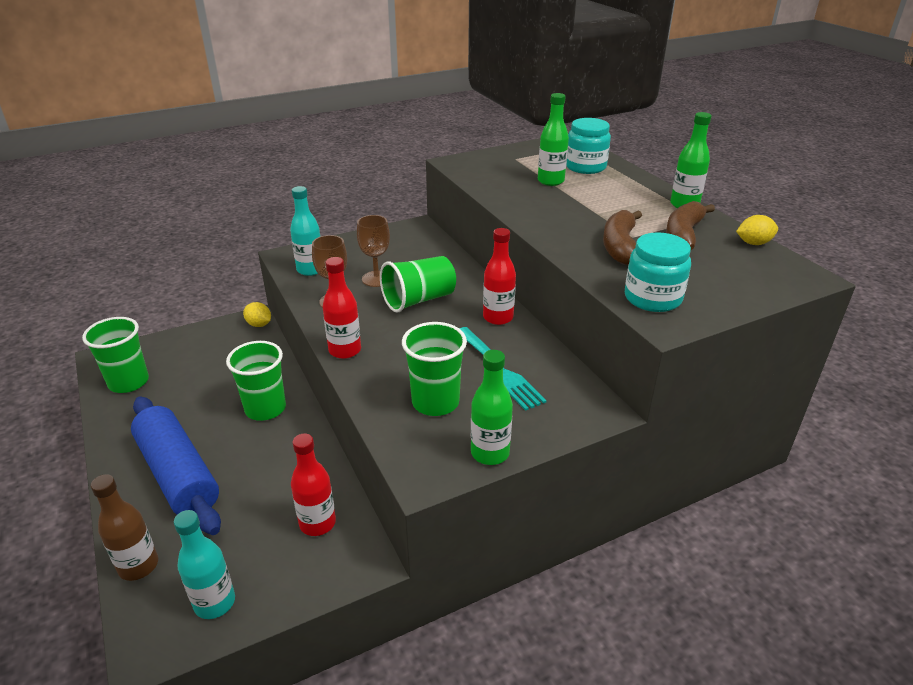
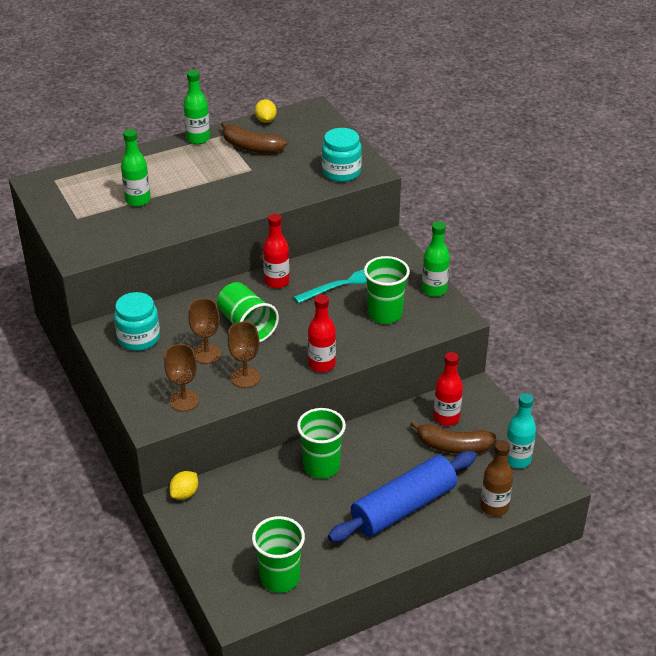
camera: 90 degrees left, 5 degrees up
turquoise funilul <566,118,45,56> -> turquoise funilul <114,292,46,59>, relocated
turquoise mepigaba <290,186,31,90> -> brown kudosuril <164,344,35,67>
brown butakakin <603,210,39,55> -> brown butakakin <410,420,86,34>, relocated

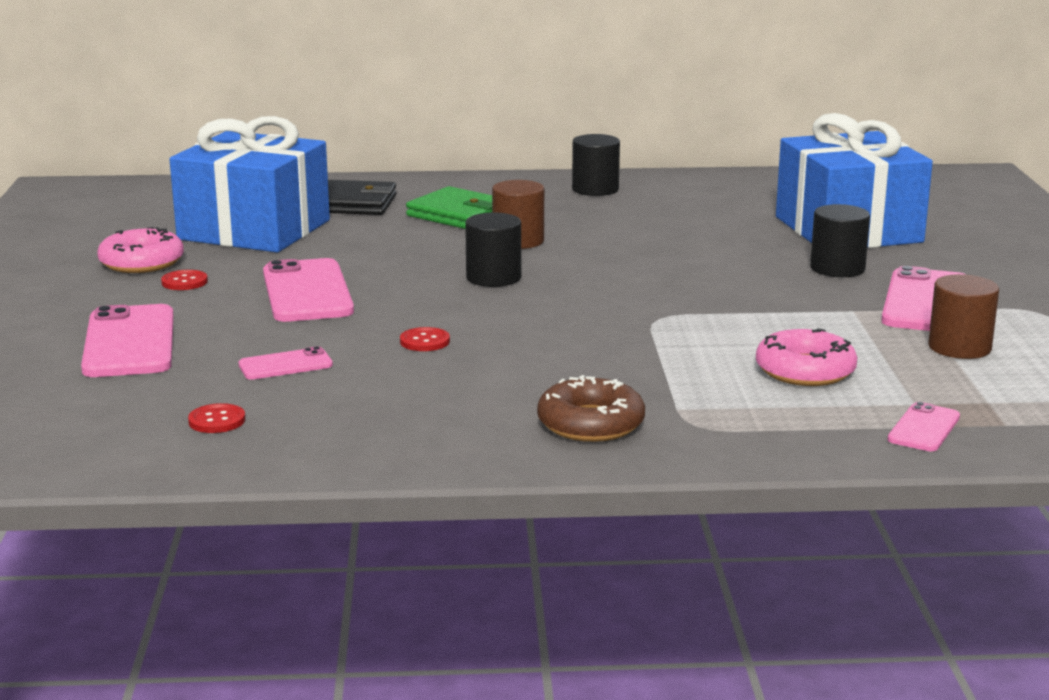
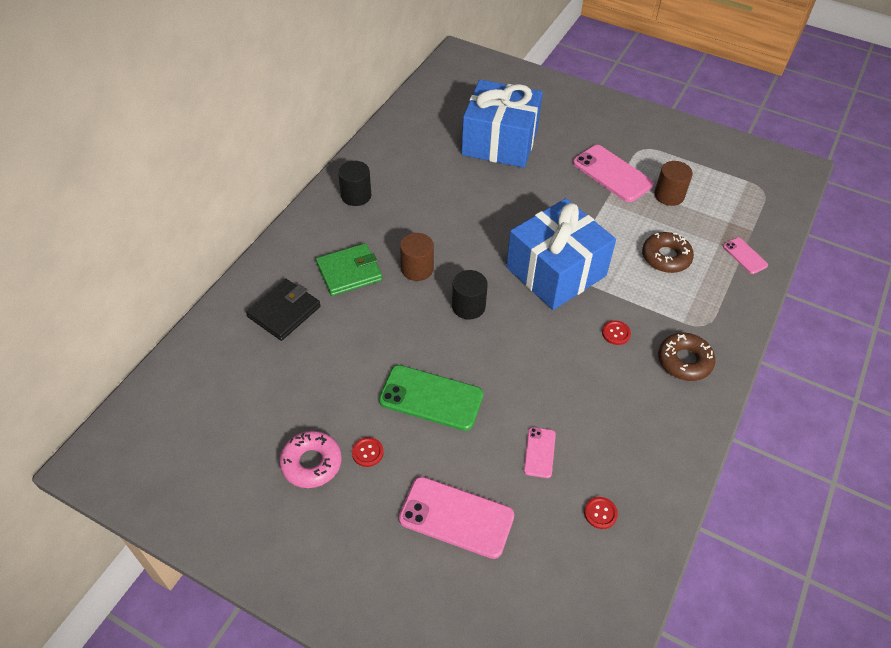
camera: 60 degrees left, 30 degrees up
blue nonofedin <169,116,161,137> -> blue nonofedin <506,198,110,112>, relocated
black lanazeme <810,204,60,73> -> none
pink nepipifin <263,258,91,64> -> green nepipifin <379,365,104,66>
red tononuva <400,327,50,24> -> red tononuva <602,320,29,25>, relocated
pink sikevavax <756,328,102,58> -> brown sikevavax <642,232,52,41>

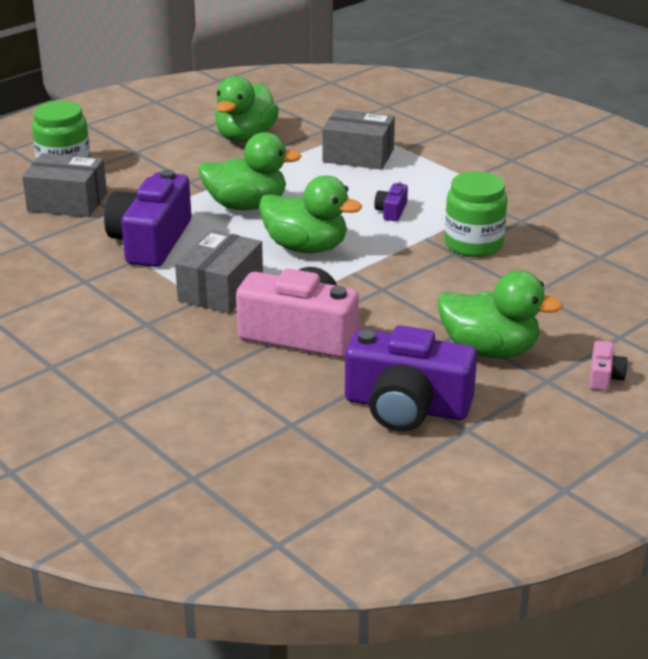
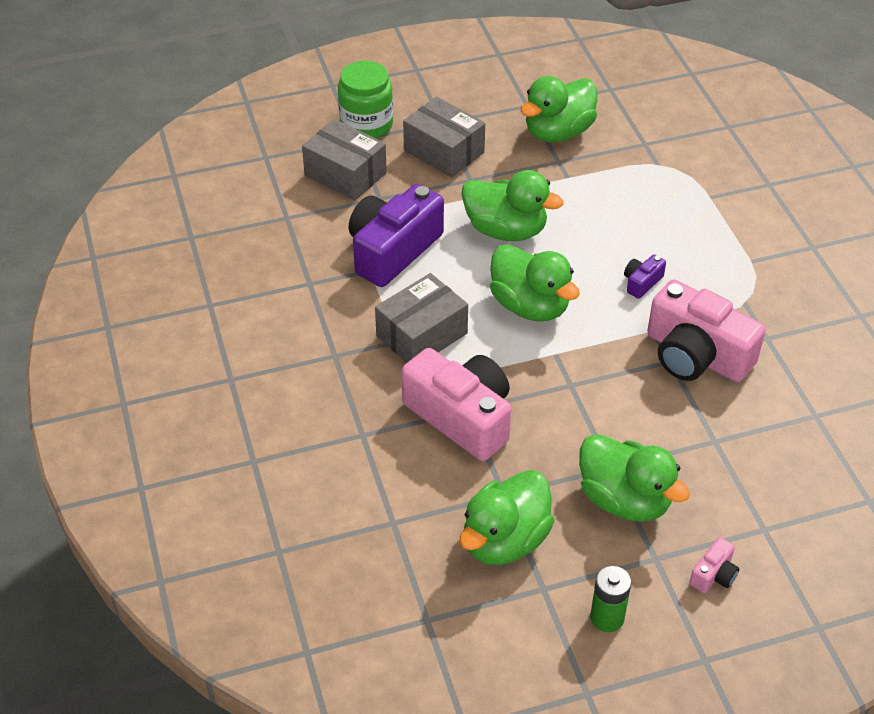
camera: 25 degrees right, 15 degrees up
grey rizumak <323,109,72,61> -> grey rizumak <403,97,82,80>, relocated
green funilul <444,171,63,86> -> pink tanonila <647,279,119,103>
purple tanonila <345,325,132,107> -> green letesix <460,470,95,95>
none -> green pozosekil <590,566,41,66>

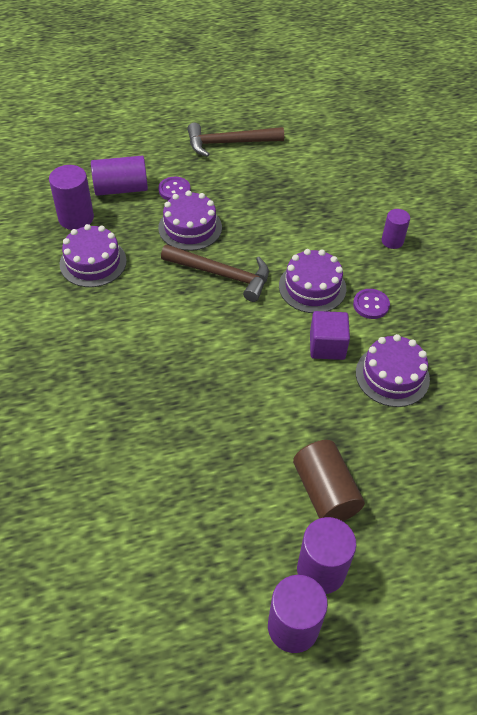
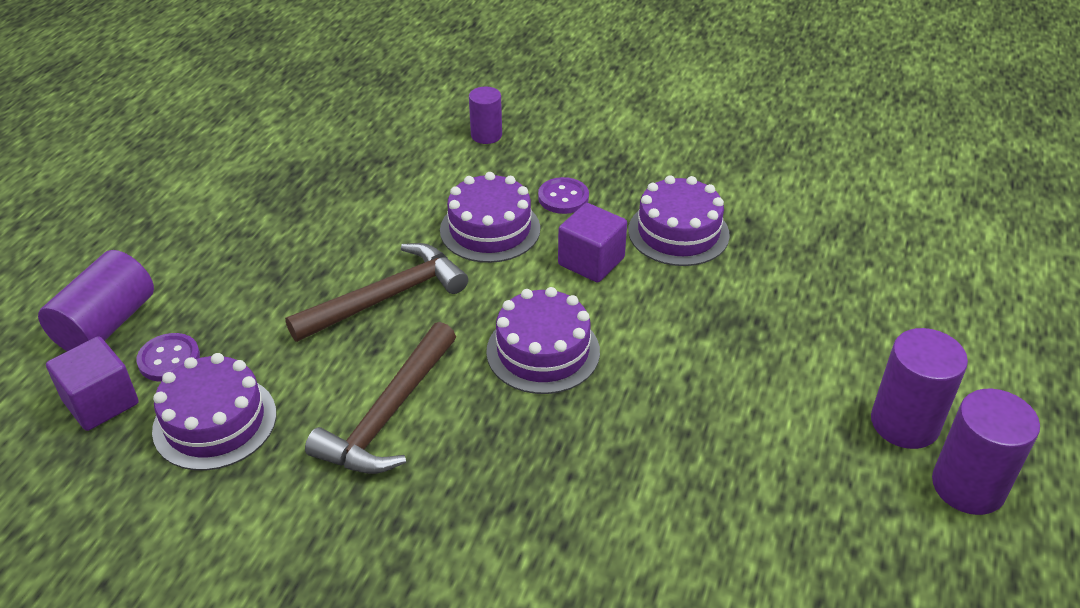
camera: 55 degrees left, 10 degrees down
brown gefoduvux <187,123,97,34> -> brown gefoduvux <305,322,151,152>, relocated
purple lanazeme <49,165,45,65> -> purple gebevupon <46,336,93,95>
purple tononuva <158,177,33,23> -> purple tononuva <136,333,64,49>, relocated
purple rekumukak <158,190,64,61> -> purple rekumukak <486,287,114,107>, relocated
brown lanazeme <293,440,72,81> -> none

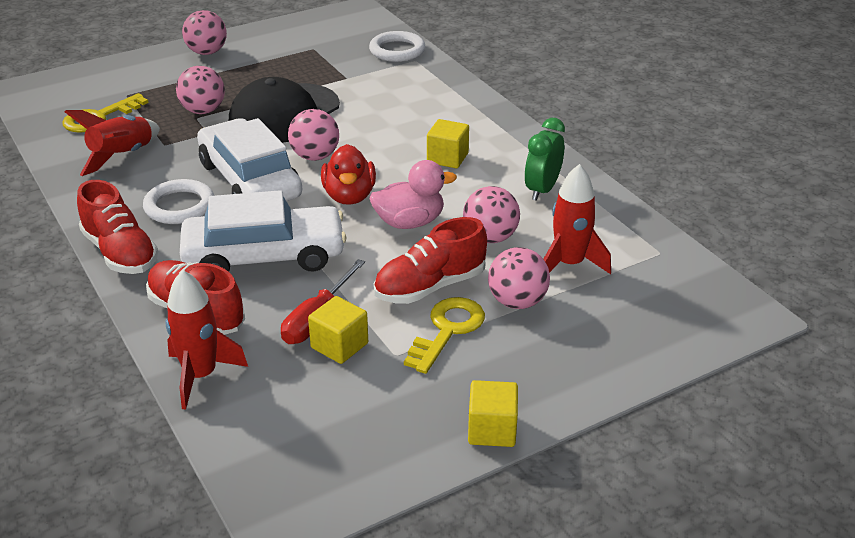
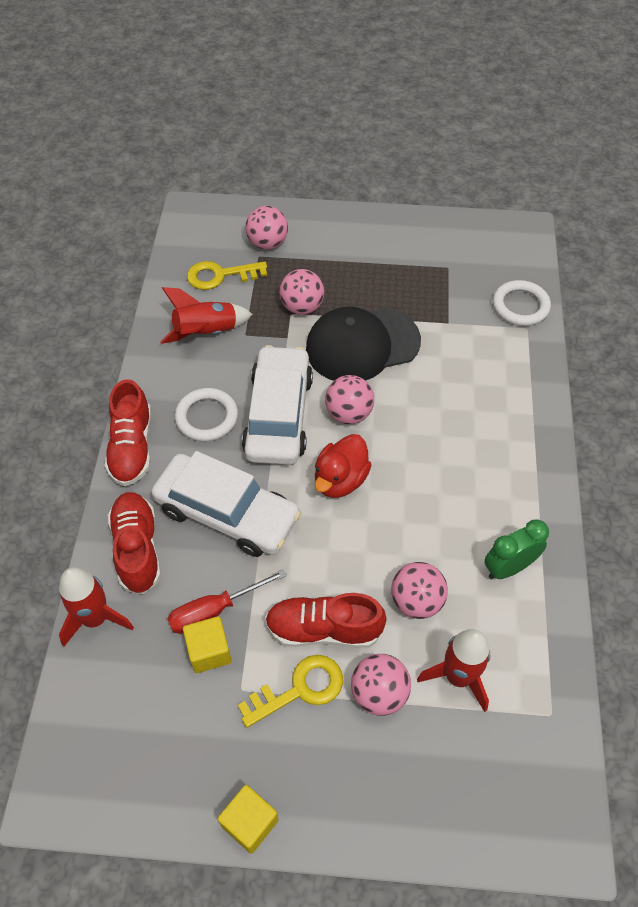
camera: 35 degrees right, 20 degrees up
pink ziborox <182,10,45,45> -> pink ziborox <245,206,43,44>, relocated
yellow gebevupon <427,119,42,49> -> none
pink letesix <370,160,87,69> -> none

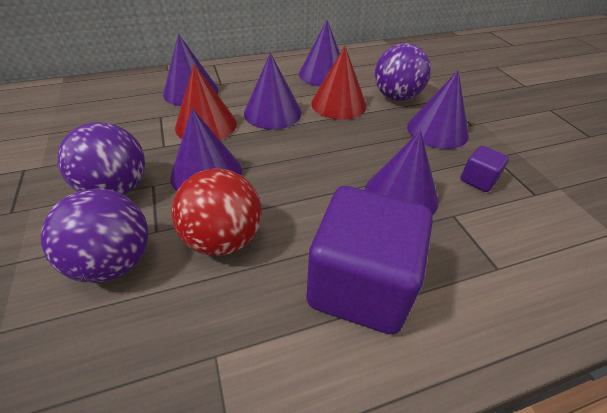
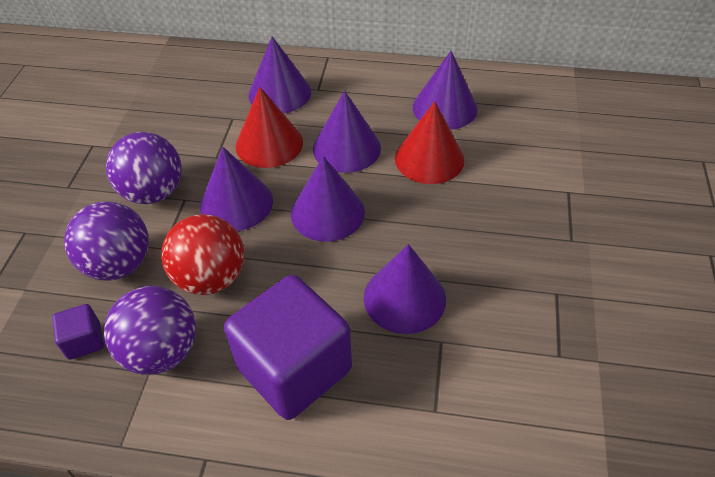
camera: 30 degrees right, 5 degrees up
purple ziborox <375,43,56,58> -> purple ziborox <104,286,92,89>, relocated
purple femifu <407,70,62,79> -> purple femifu <291,156,74,86>, relocated
purple gebevupon <460,146,49,46> -> purple gebevupon <52,304,52,56>, relocated

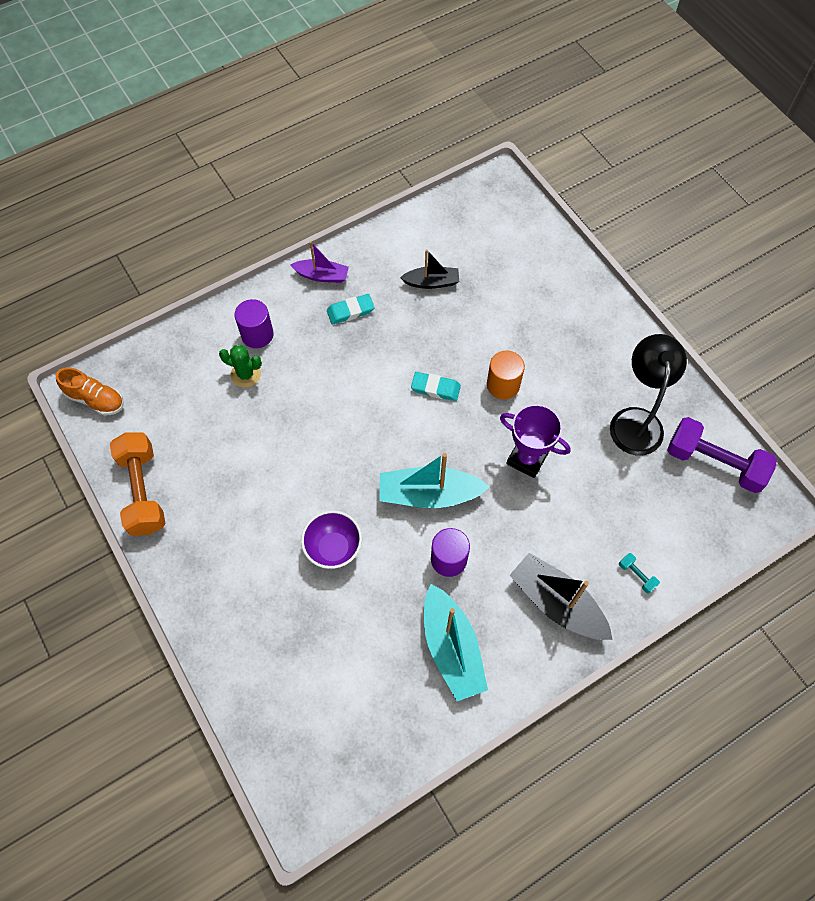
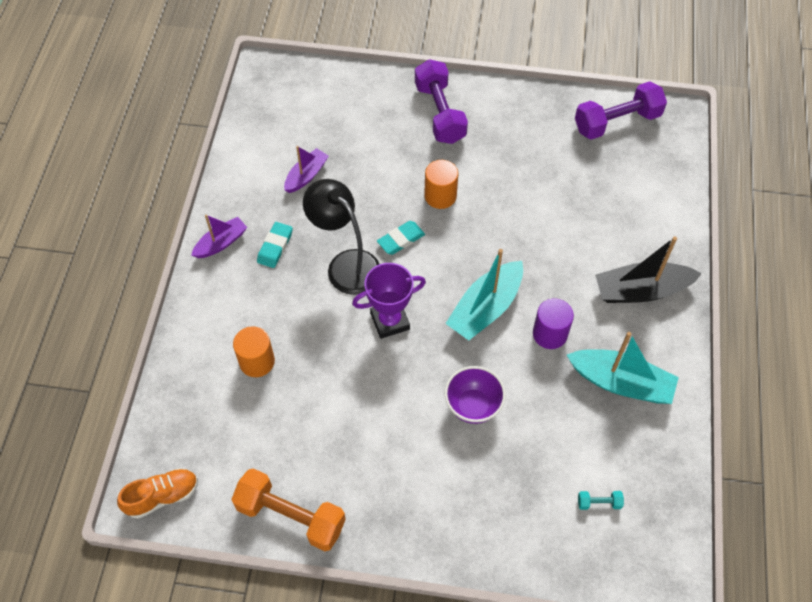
camera: 50 degrees left, 5 degrees down
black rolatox <400,249,59,40> -> purple rolatox <284,146,45,47>
purple lanazeme <234,299,40,49> -> none
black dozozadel <610,334,77,122> -> black dozozadel <303,179,76,116>, relocated
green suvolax <219,345,43,43> -> orange lanazeme <233,326,42,51>
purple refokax <500,404,71,74> -> purple refokax <352,263,74,76>, relocated
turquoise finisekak <619,553,41,41> -> turquoise finisekak <578,491,46,19>, relocated
none -> purple finisekak <415,59,53,85>

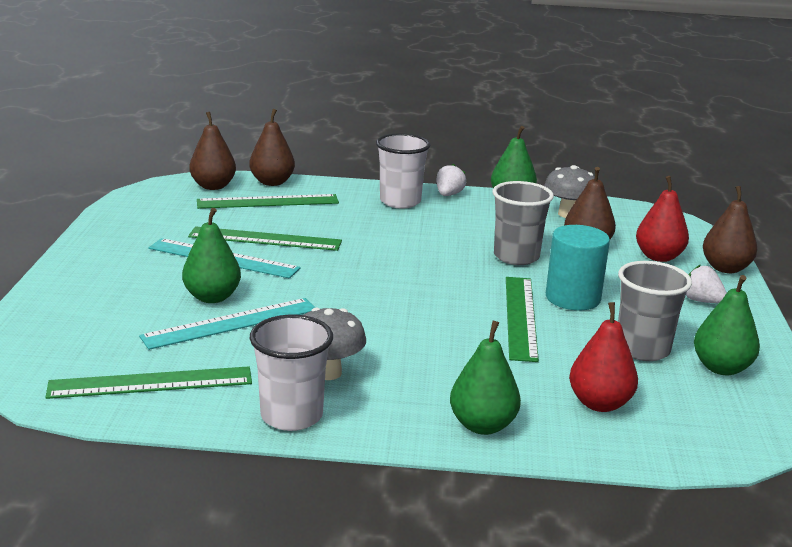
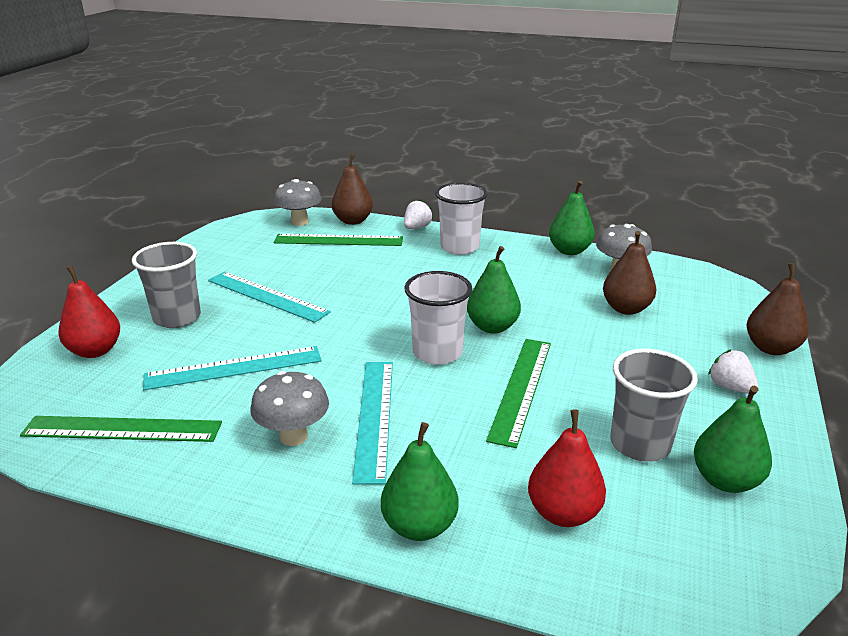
camera: 15 degrees right, 5 degrees up
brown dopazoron <189,112,47,78> -> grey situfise <274,179,48,47>
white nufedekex <436,164,30,32> -> white nufedekex <404,199,29,30>, relocated
red dopazoron <636,176,53,86> -> red dopazoron <58,266,62,92>, relocated
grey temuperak <492,181,62,84> -> grey temuperak <132,242,69,86>, relocated
green dopazoron <182,208,59,95> -> green dopazoron <467,246,54,87>, relocated
turquoise lanazeme <546,225,64,85> -> none
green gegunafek <188,226,154,25> -> none
white temuperak <250,315,83,116> -> white temuperak <404,271,69,94>, relocated
none -> turquoise gegunafek <352,362,41,123>

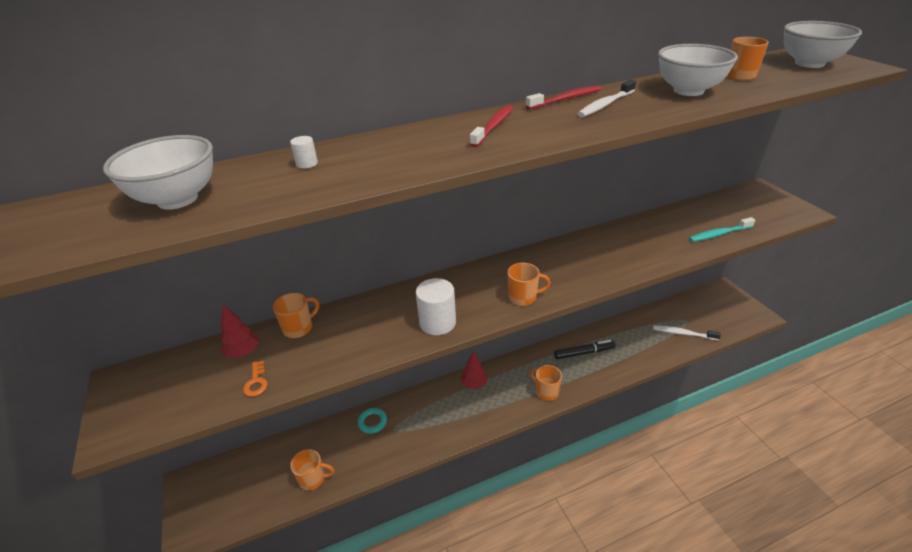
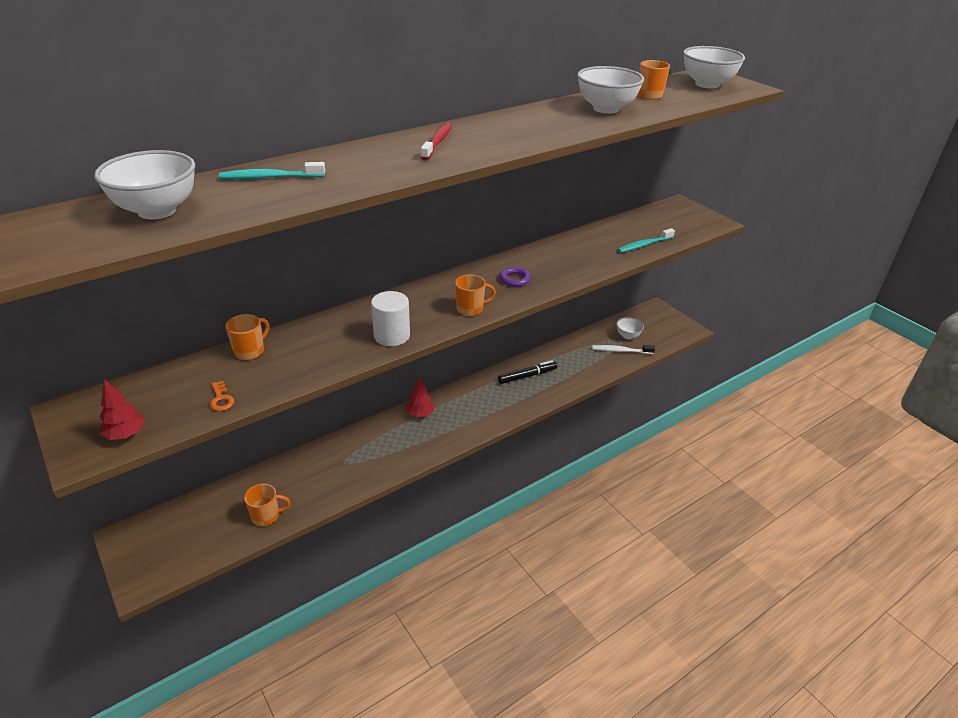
camera: 15 degrees left, 0 degrees up
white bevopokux <578,79,58,38> -> none
red bevopokux <526,85,76,25> -> none
white lanazeme <290,136,28,33> -> turquoise bevopokux <219,162,106,17>
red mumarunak <220,305,39,53> -> red mumarunak <100,379,46,61>, relocated
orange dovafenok <530,365,32,36> -> none
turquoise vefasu <358,408,29,26> -> none
none -> purple vefasu <500,267,31,20>
none -> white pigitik <616,317,28,22>

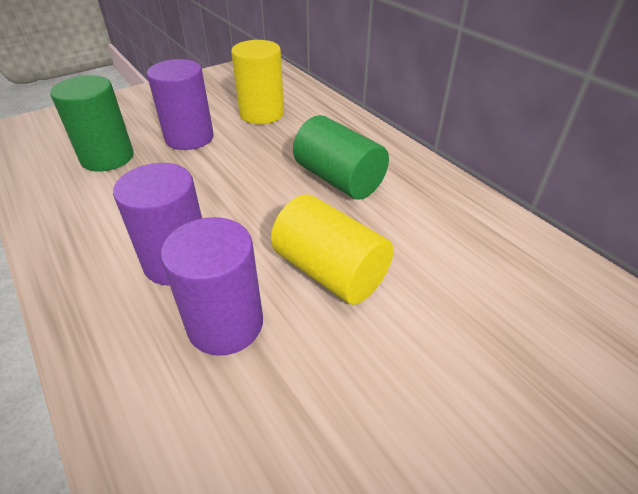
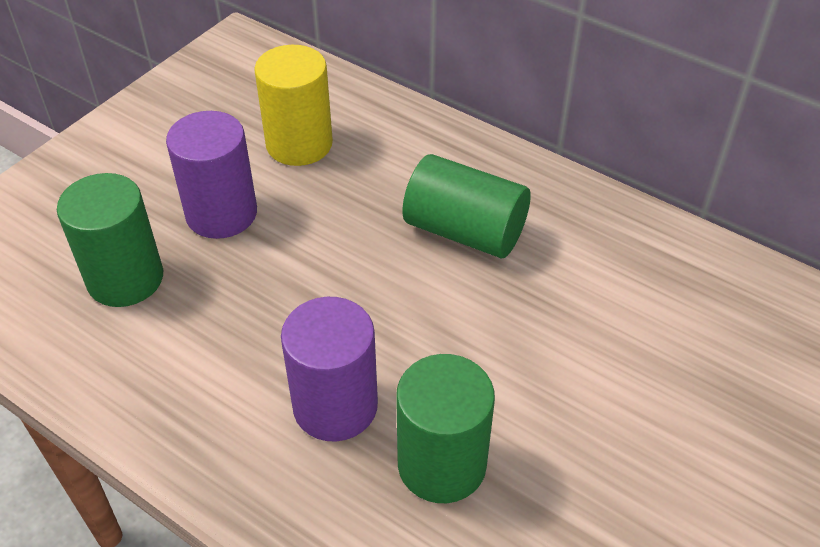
camera: 20 degrees left, 5 degrees up
yellow lanazeme <271,195,123,110> -> none
purple lanazeme <161,217,102,139> -> green lanazeme <396,354,99,149>

